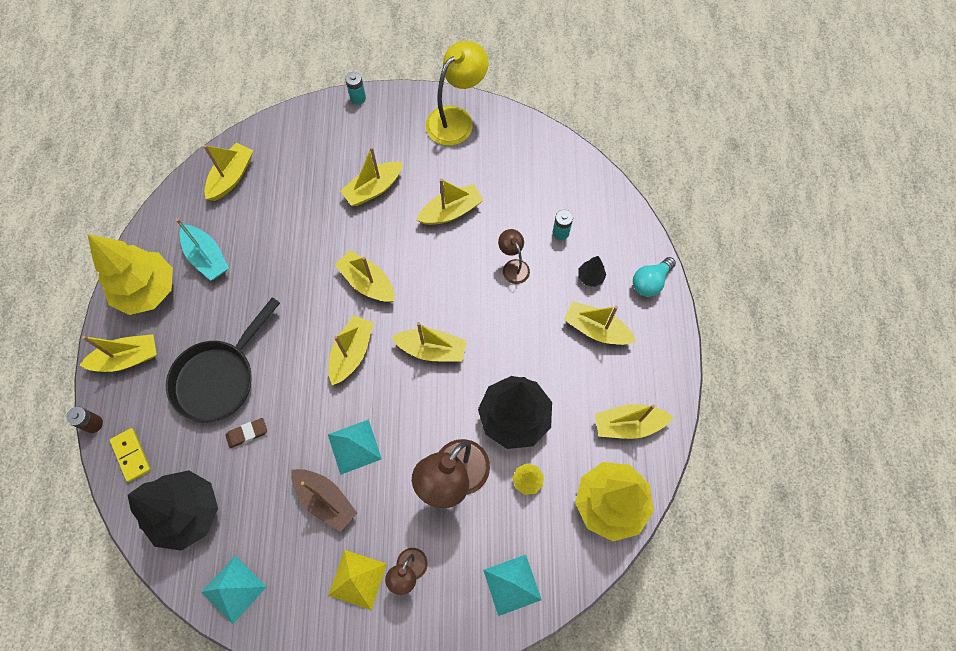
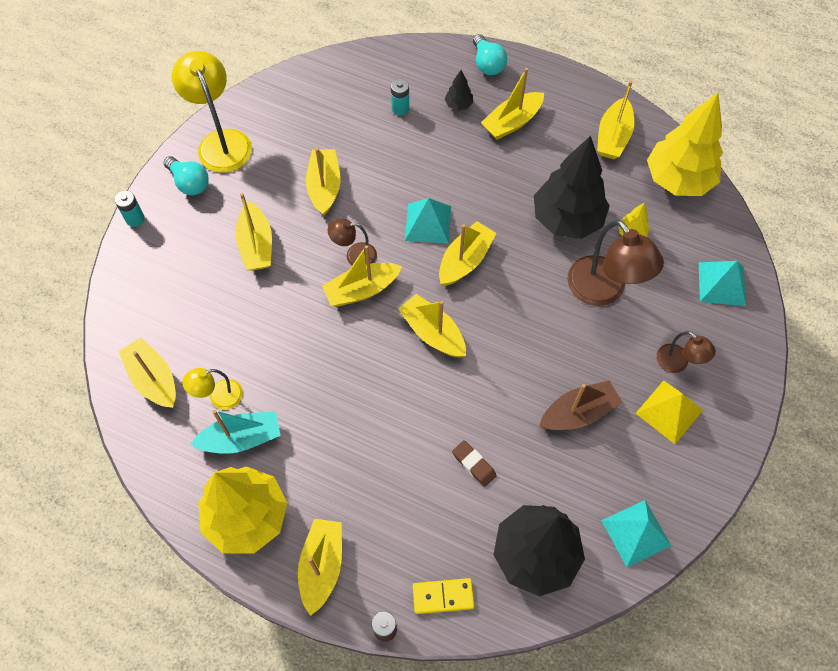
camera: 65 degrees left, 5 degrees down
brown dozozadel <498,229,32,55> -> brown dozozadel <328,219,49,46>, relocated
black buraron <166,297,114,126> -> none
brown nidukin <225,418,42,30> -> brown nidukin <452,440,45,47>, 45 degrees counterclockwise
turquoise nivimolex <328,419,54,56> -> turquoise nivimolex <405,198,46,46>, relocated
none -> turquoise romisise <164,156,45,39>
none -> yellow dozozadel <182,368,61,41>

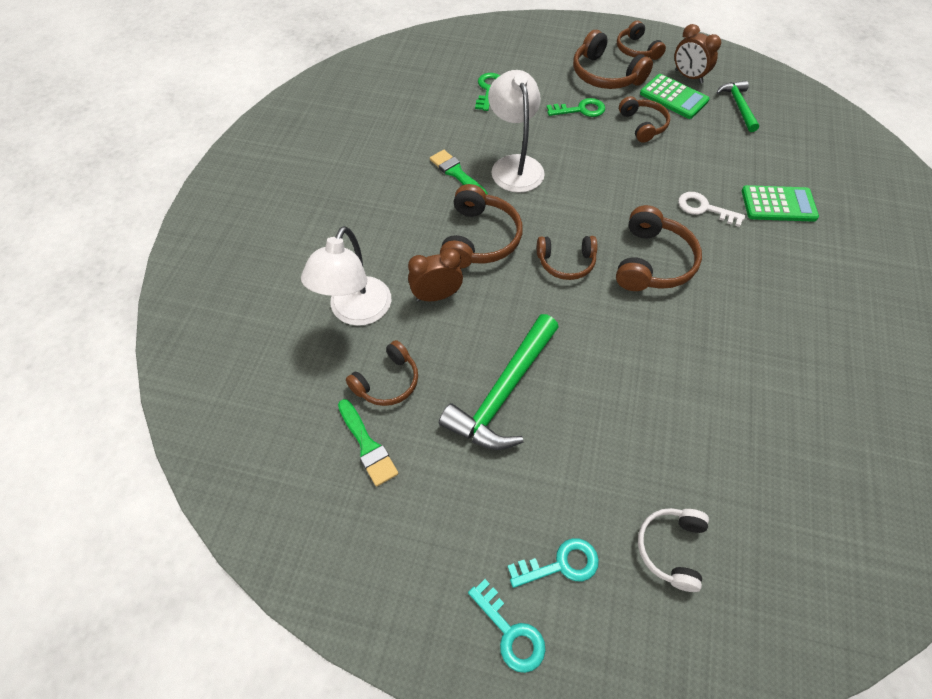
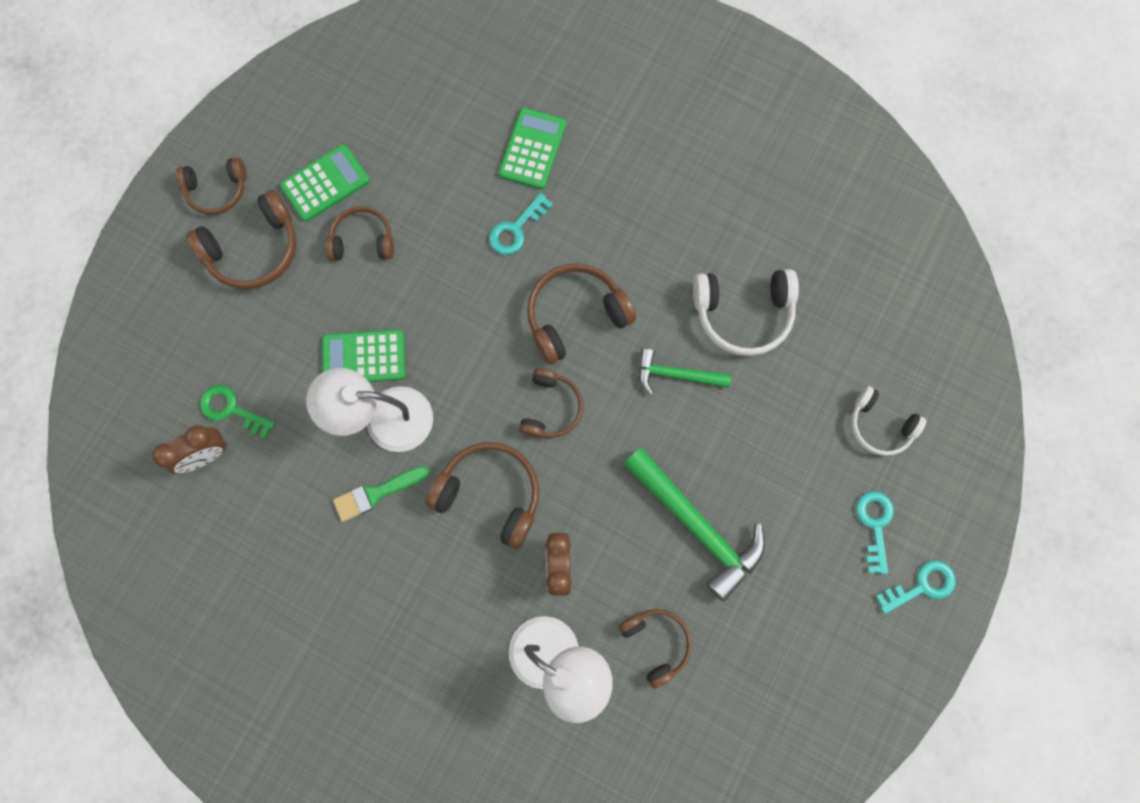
camera: 75 degrees left, 20 degrees up
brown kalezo <674,24,47,59> -> brown kalezo <152,425,75,49>, relocated
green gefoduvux <717,81,42,51> -> green gefoduvux <639,349,92,46>, relocated
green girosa <547,98,58,19> -> none
white girosa <678,192,67,35> -> turquoise girosa <489,193,64,62>
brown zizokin <616,205,86,86> -> brown zizokin <527,263,109,102>, 60 degrees counterclockwise
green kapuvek <338,399,61,88> -> none
none -> white zizokin <693,269,106,87>
none -> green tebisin <322,329,84,53>

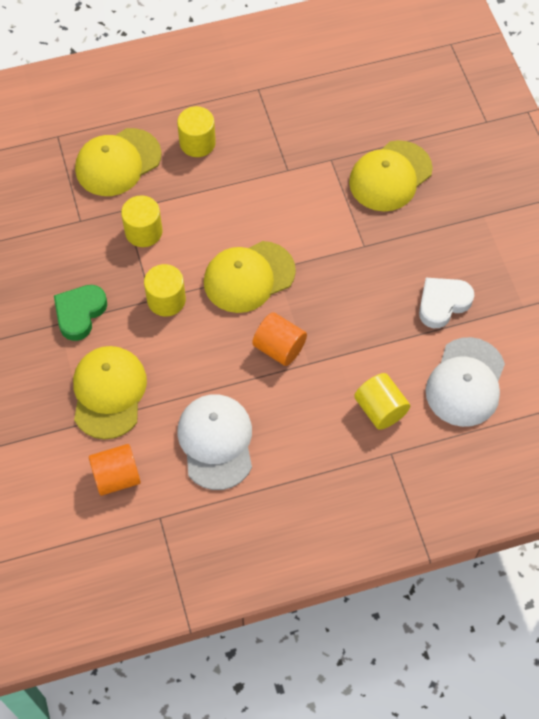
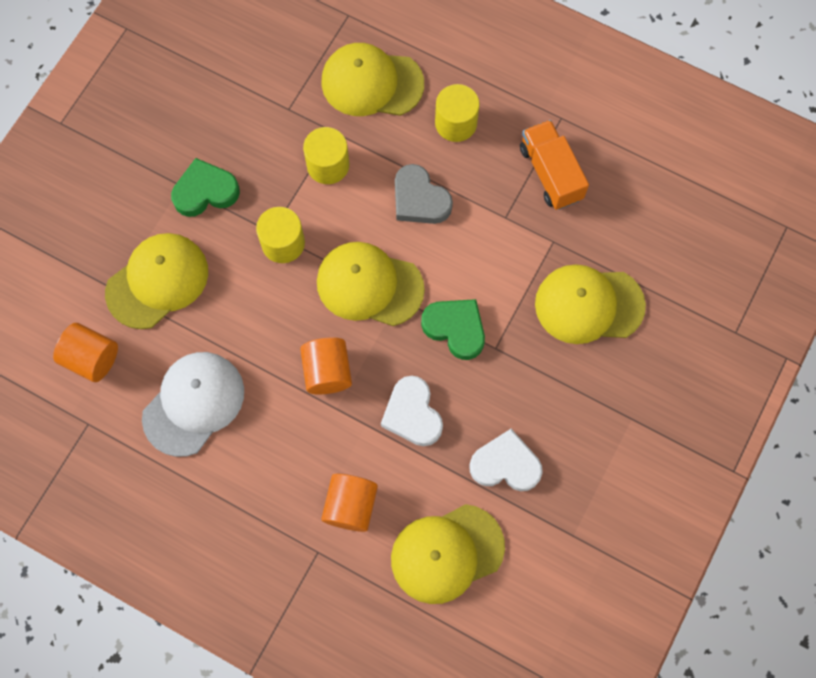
camera: 45 degrees right, 10 degrees up
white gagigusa <426,337,79,90> -> yellow gagigusa <391,504,114,100>
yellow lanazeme <354,373,56,57> -> orange lanazeme <321,474,57,58>
none -> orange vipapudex <520,120,69,90>
none -> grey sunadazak <395,164,58,60>
none -> green sunadazak <421,299,64,61>
none -> white sunadazak <381,376,62,70>

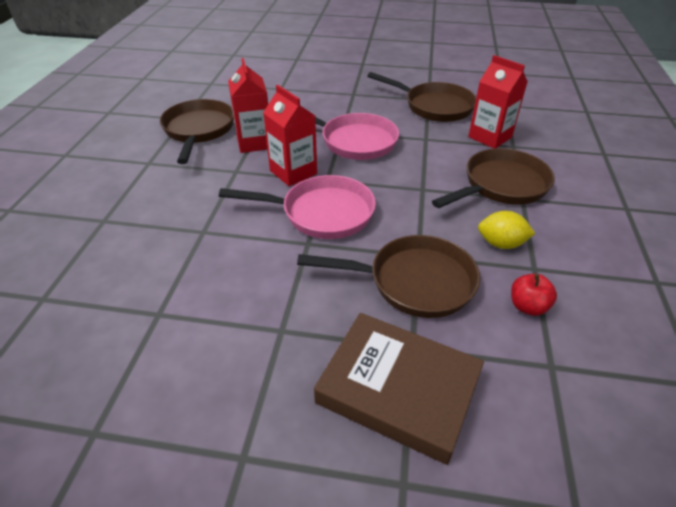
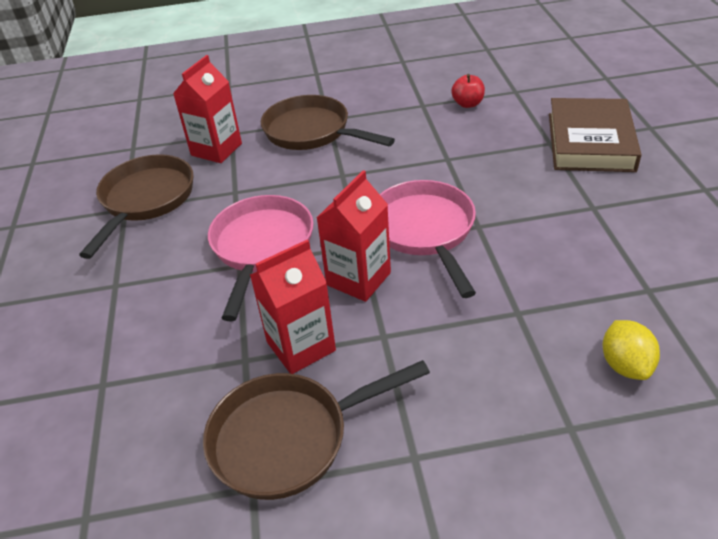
camera: 105 degrees left, 0 degrees up
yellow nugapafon <478,211,58,38> -> yellow nugapafon <603,320,57,60>, relocated
brown buraron <297,235,183,83> -> none

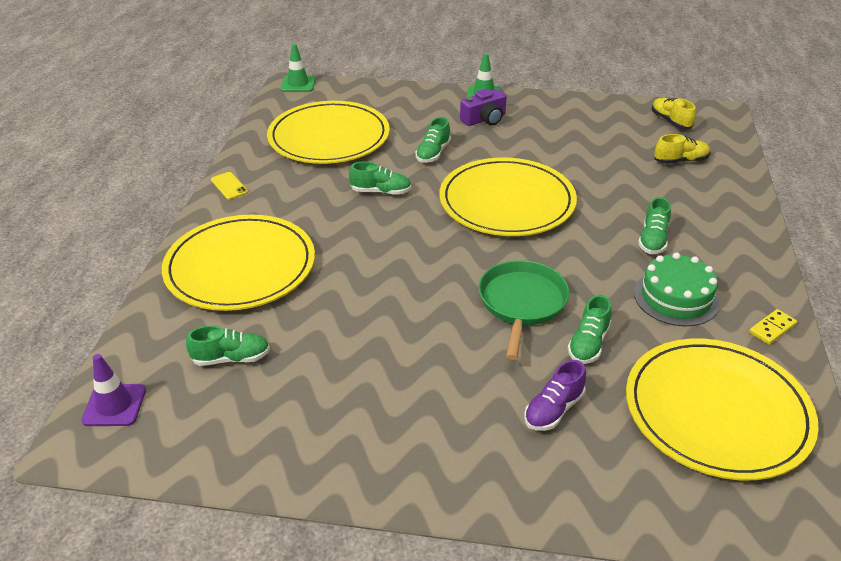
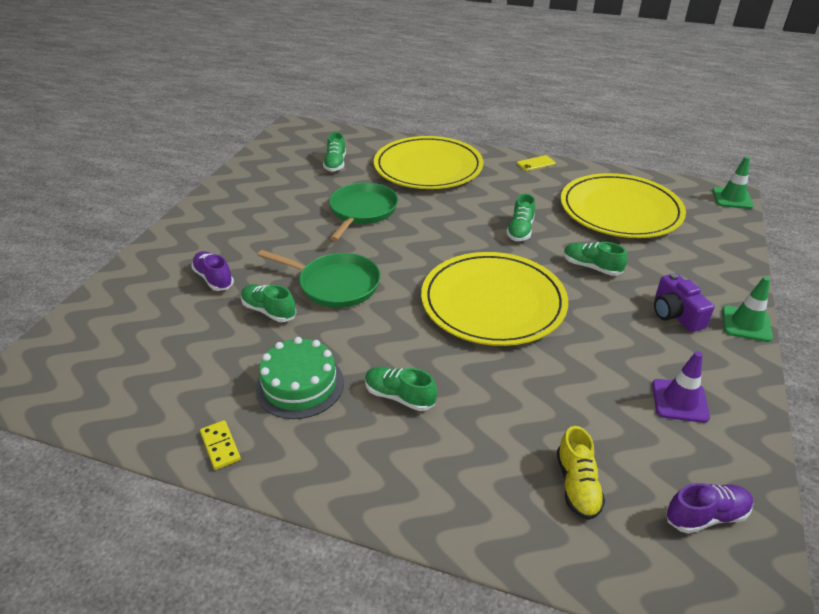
camera: 100 degrees right, 0 degrees up
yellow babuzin <652,98,44,31> -> purple babuzin <666,483,87,51>
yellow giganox <626,338,193,142> -> none
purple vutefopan <81,354,65,72> -> purple vutefopan <652,351,58,72>, relocated
none -> green buraron <329,183,69,58>

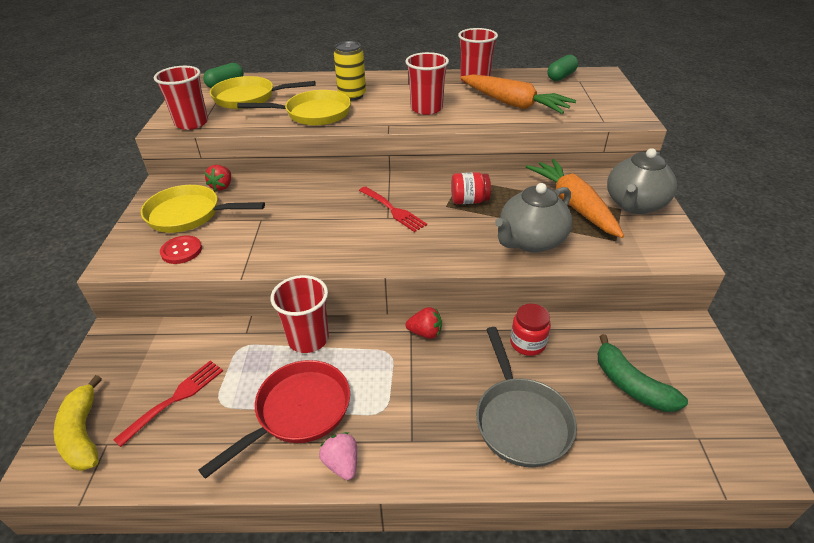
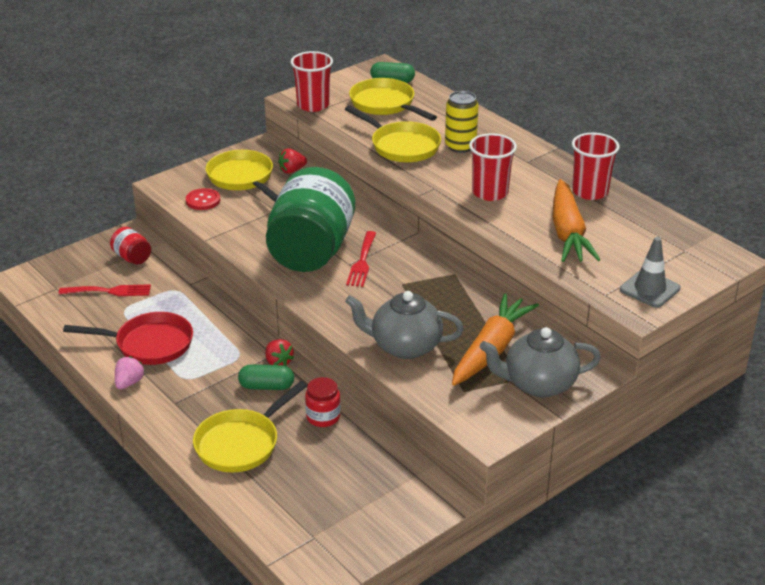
camera: 50 degrees right, 5 degrees down
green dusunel <548,55,30,26> -> green dusunel <238,364,56,26>, relocated
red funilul <451,172,40,32> -> red funilul <110,227,41,38>, relocated
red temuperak <271,275,58,78> -> none
grey buraron <476,327,101,140> -> yellow buraron <193,381,114,91>
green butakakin <598,334,90,78> -> none
yellow butakakin <54,375,48,96> -> none
none -> green funilul <266,167,89,105>
none -> grey vutefopan <620,237,61,71>

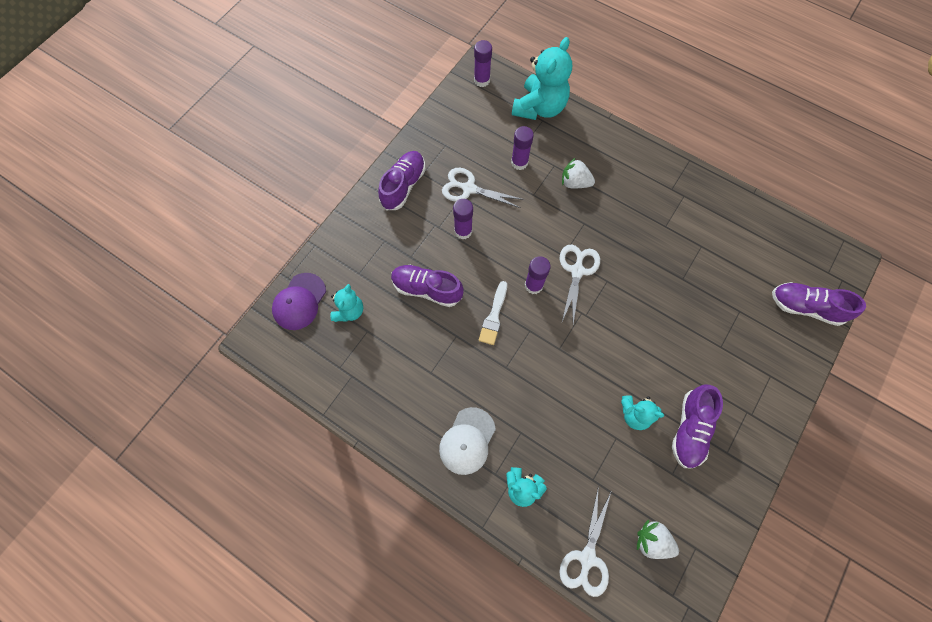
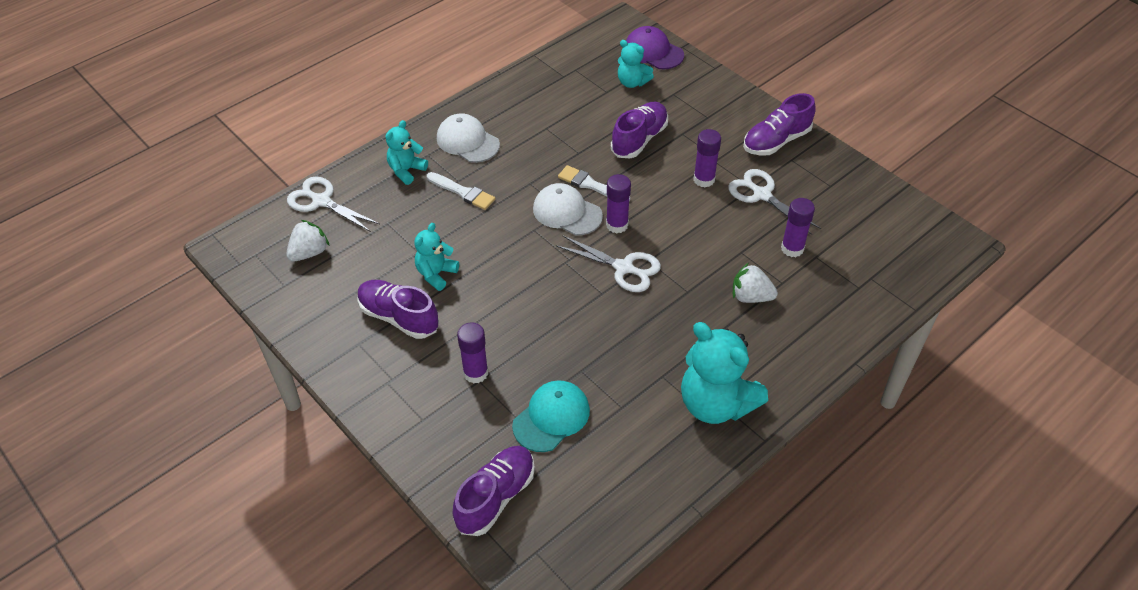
camera: 105 degrees right, 20 degrees down
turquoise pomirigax <512,37,60,83> -> turquoise pomirigax <681,322,87,102>, relocated
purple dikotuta <474,40,18,47> -> purple dikotuta <457,322,31,62>, relocated
purple babuzin <378,151,47,59> -> purple babuzin <743,93,73,63>, 105 degrees clockwise
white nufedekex <562,158,33,30> -> white nufedekex <733,263,45,40>, 105 degrees counterclockwise
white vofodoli <442,168,82,40> -> white vofodoli <728,169,93,66>, 75 degrees counterclockwise
none -> white kapuvek <427,172,68,38>
none -> white gagigusa <533,183,70,53>
none -> turquoise gagigusa <512,380,78,72>

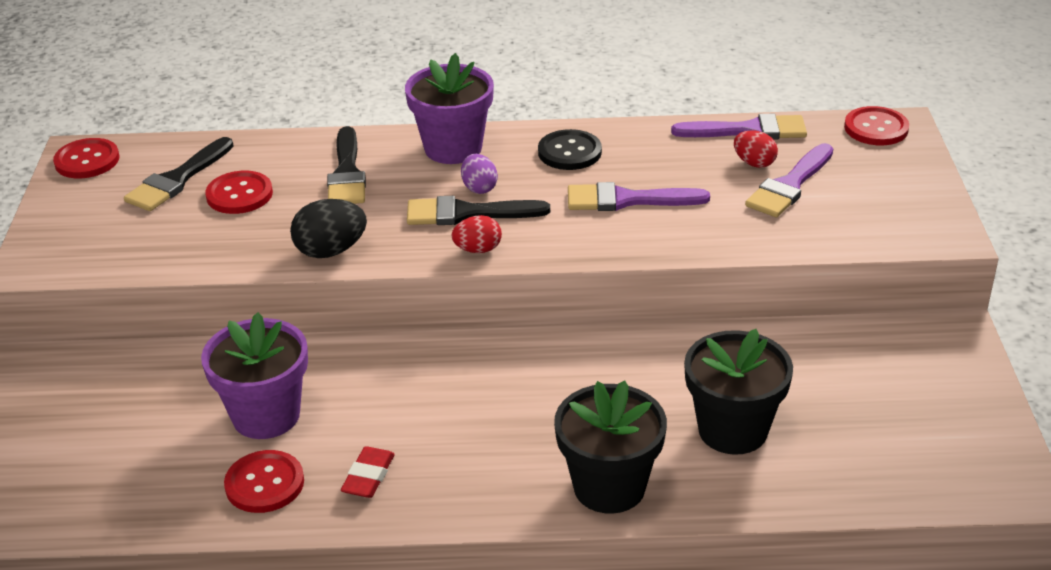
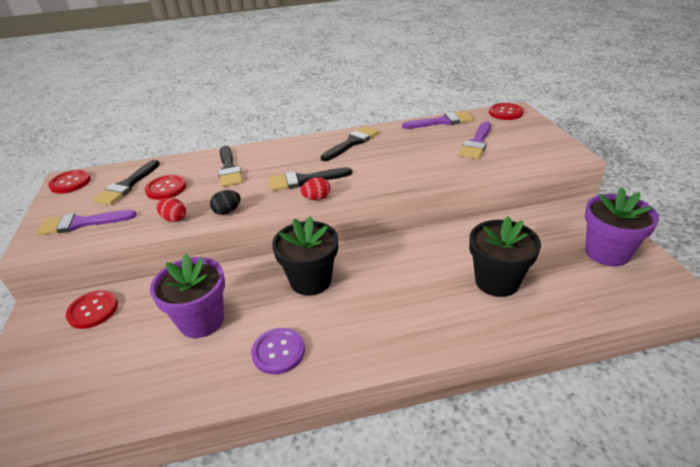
camera: 10 degrees left, 0 degrees up
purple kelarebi <405,53,89,111> -> purple kelarebi <585,188,74,79>, relocated
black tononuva <538,129,64,41> -> black kapuvek <321,126,58,35>
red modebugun <734,130,44,38> -> red modebugun <157,198,29,24>, relocated
purple modebugun <461,154,37,40> -> none
purple kapuvek <568,182,142,29> -> purple kapuvek <37,210,100,25>, relocated
black modebugun <290,199,77,59> -> black modebugun <210,190,31,25>, x0.66
black kelarebi <554,381,113,133> -> black kelarebi <272,216,66,80>, relocated
red nidukin <341,447,54,51> -> purple tononuva <251,328,54,47>
red tononuva <224,450,80,63> -> red tononuva <66,290,52,39>, relocated

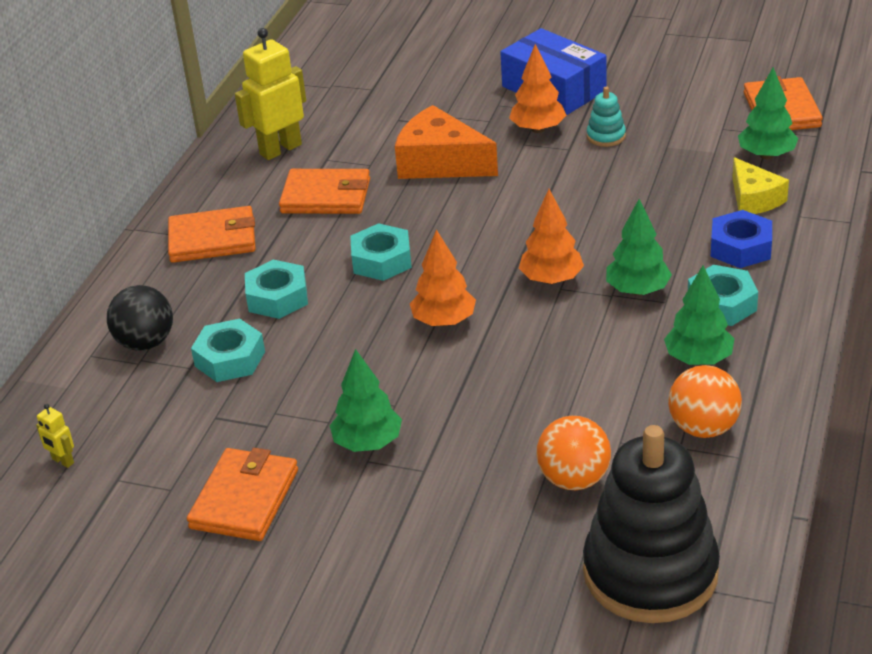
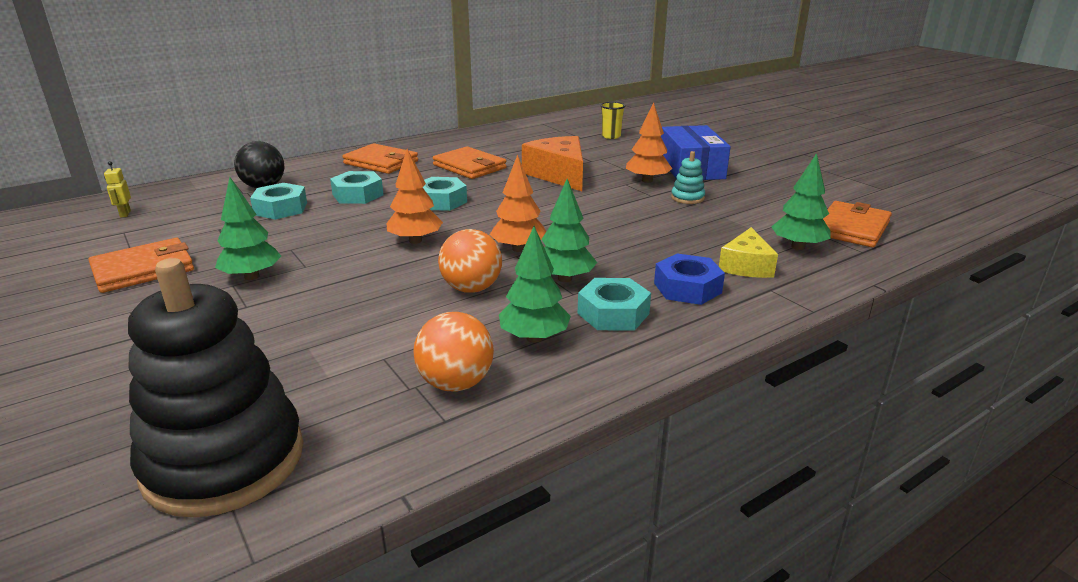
camera: 35 degrees right, 10 degrees down
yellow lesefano <235,28,71,132> -> none
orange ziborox <536,416,75,74> -> orange ziborox <438,229,64,64>, relocated
none -> yellow temuperak <600,102,25,37>

